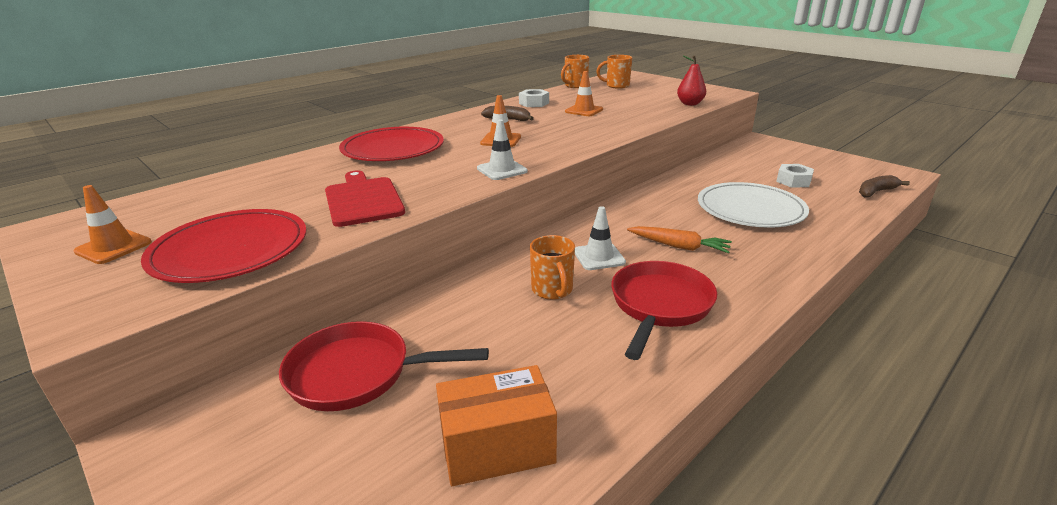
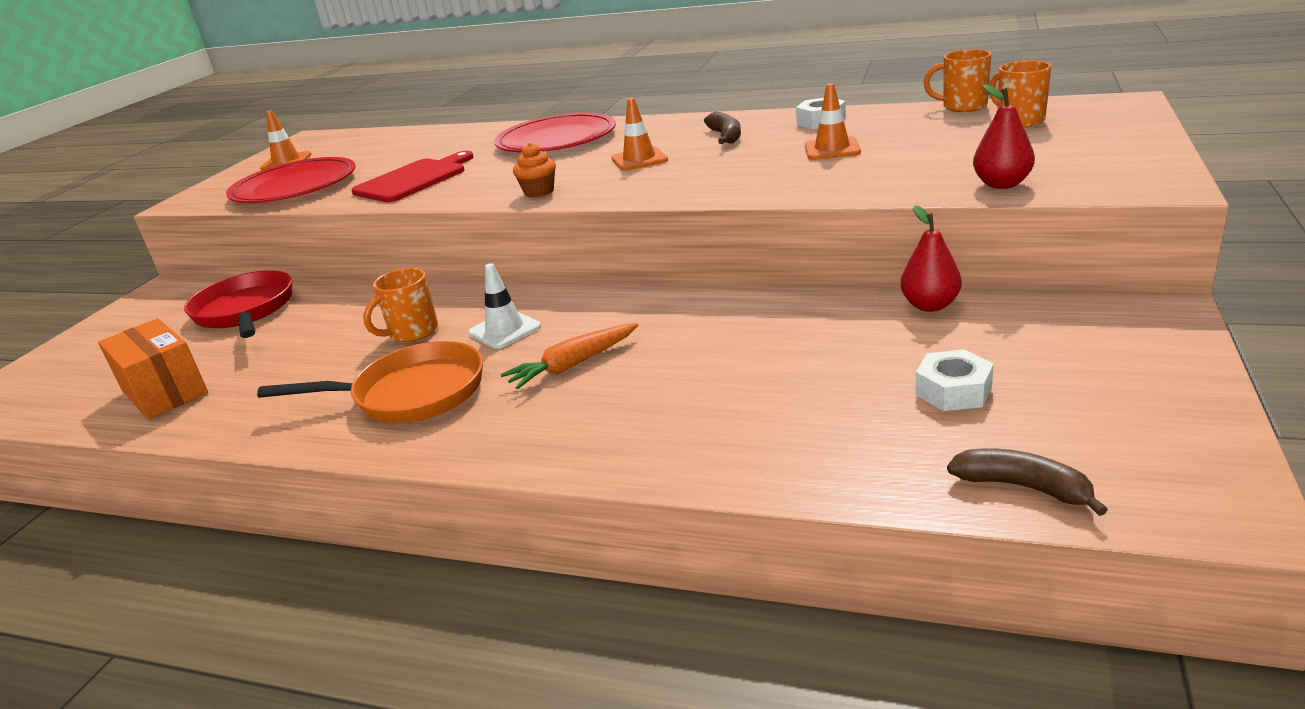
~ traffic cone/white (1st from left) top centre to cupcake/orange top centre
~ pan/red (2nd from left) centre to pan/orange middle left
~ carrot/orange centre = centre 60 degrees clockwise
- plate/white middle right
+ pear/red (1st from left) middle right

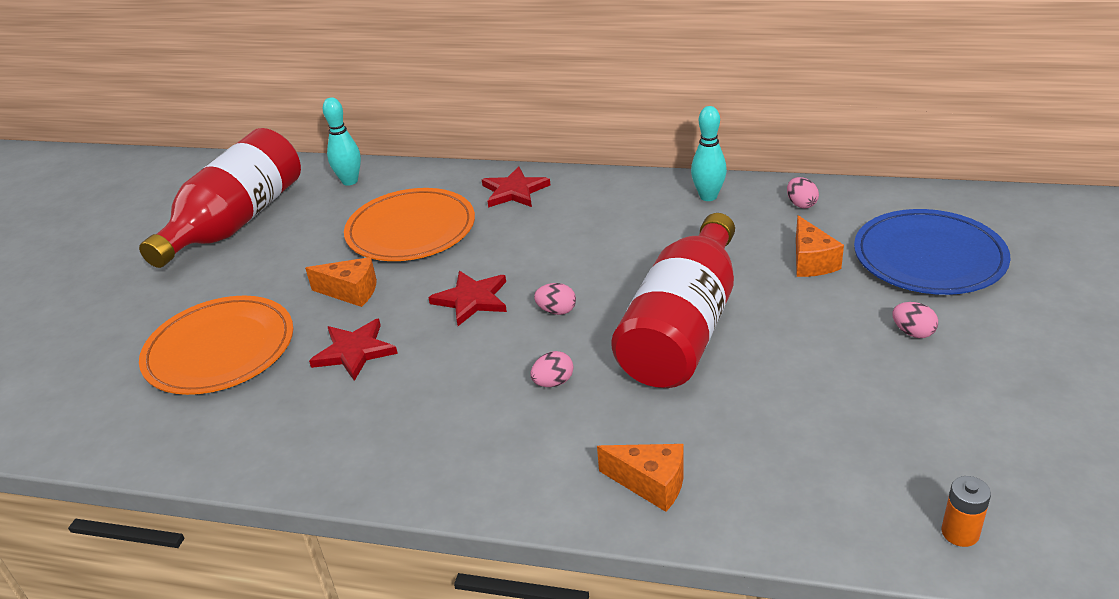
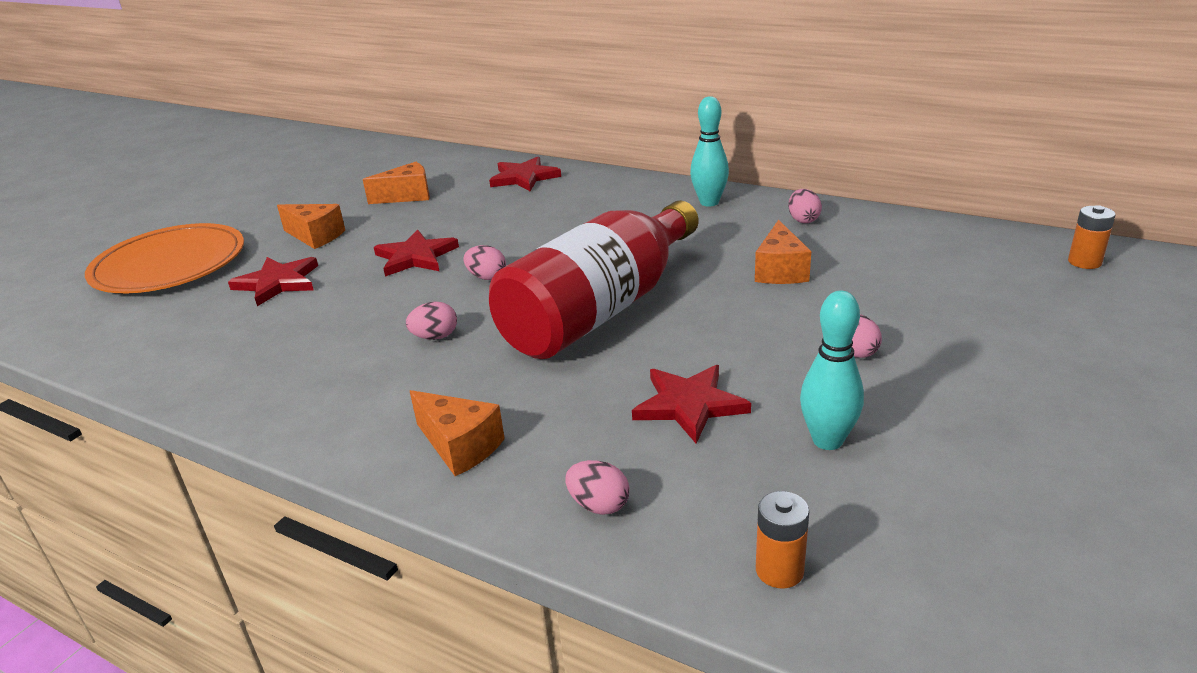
- bottle/red (1st from left) top left
~ bowling pin/turquoise (1st from left in the first image) top left to bowling pin/turquoise (2nd from left) middle right
~ plate/orange (2nd from left) centre to cheese/orange (2nd from left) top left
- plate/blue middle right
+ egg/pink (3rd from left) bottom centre
+ star/red (4th from left) centre
+ battery/orange (2nd from left) middle right

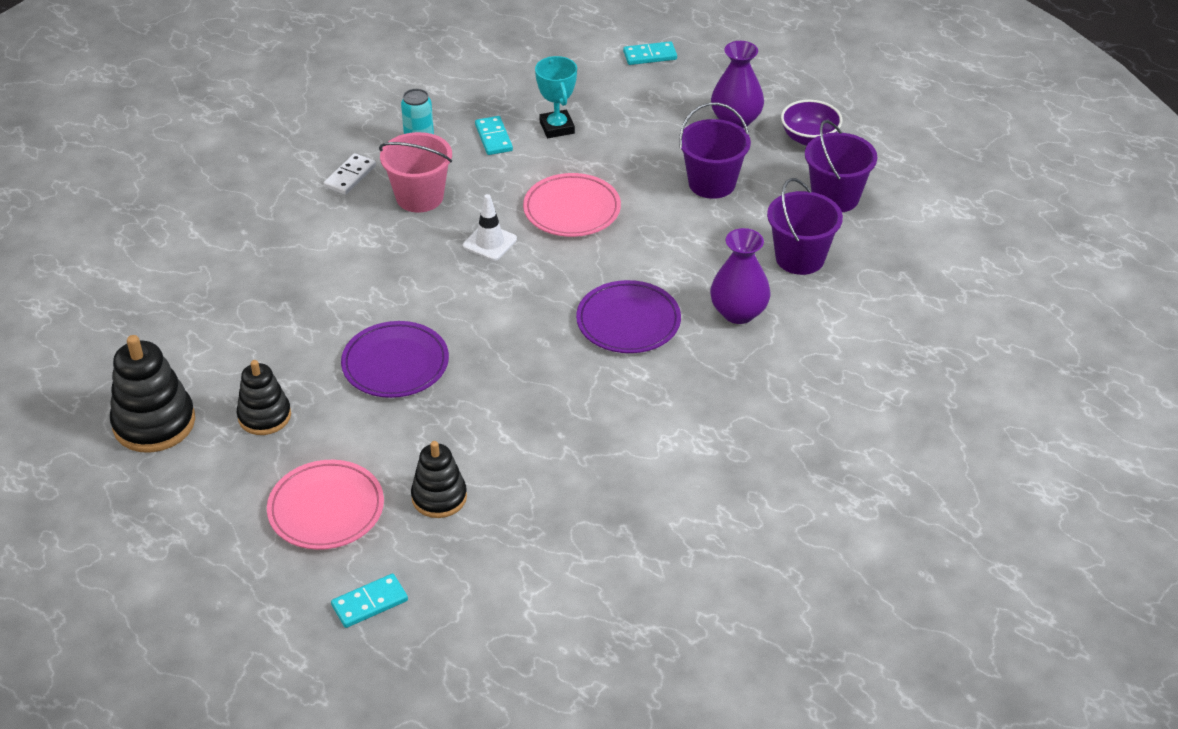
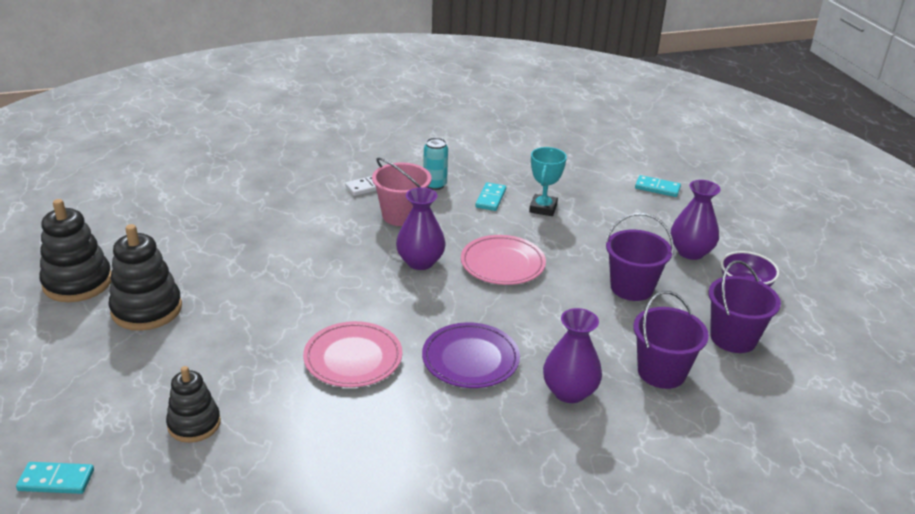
~ stacking toy/black (2nd from left) middle left = middle left x1.54
~ plate/pink (1st from left) bottom left to bottom centre
- plate/purple (1st from left) centre
~ traffic cone/white top centre to vase/purple (1st from left) centre

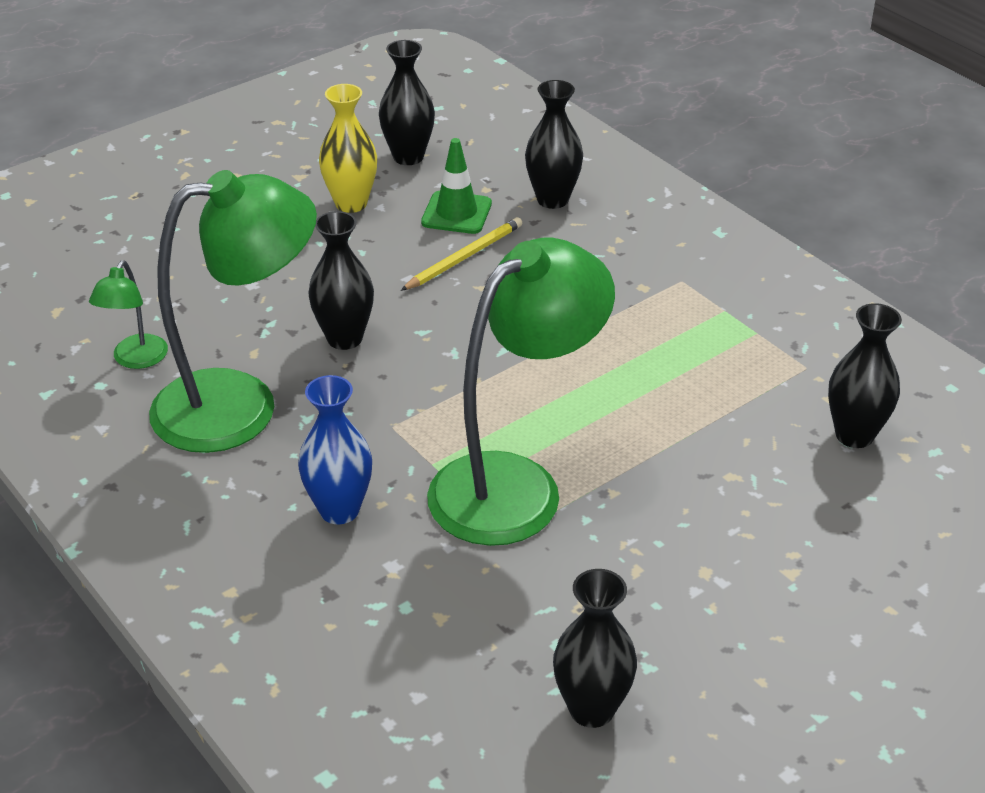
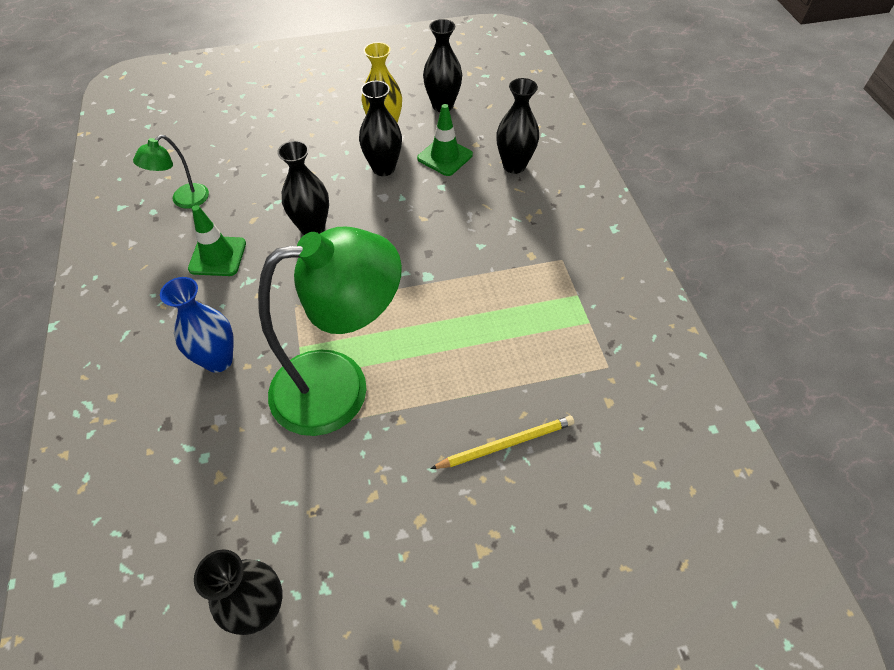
~ lamp/green (2nd from left) middle left to traffic cone/green (1st from left) middle left
~ pencil/yellow top centre to centre
~ vase/black (5th from left in the first image) middle right to vase/black (3rd from left) top centre

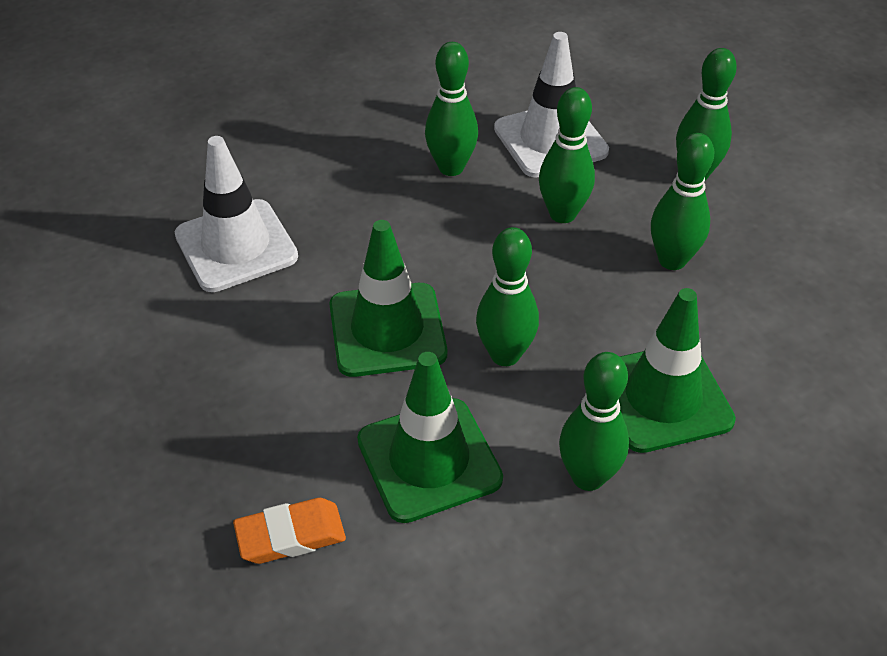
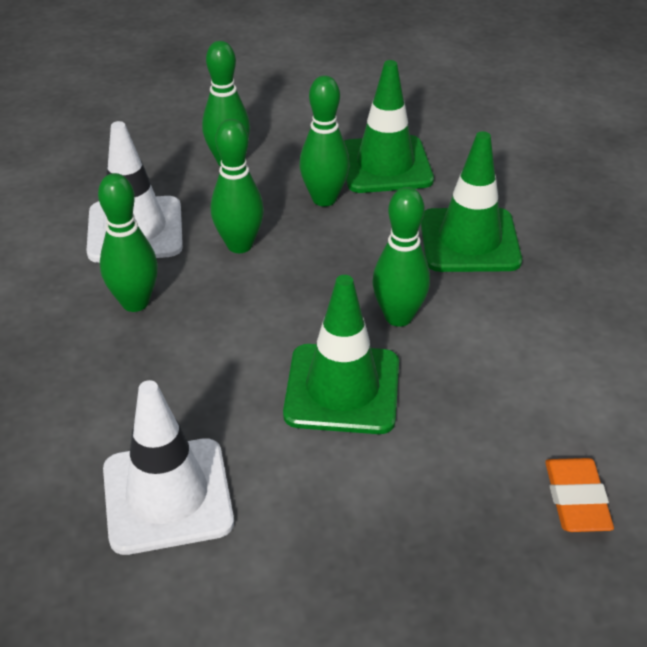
~ traffic cone/green (2nd from left) centre to top centre
- bowling pin/green (4th from left) middle right

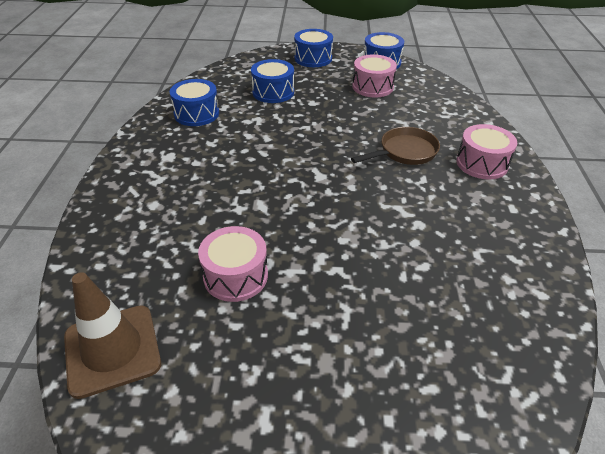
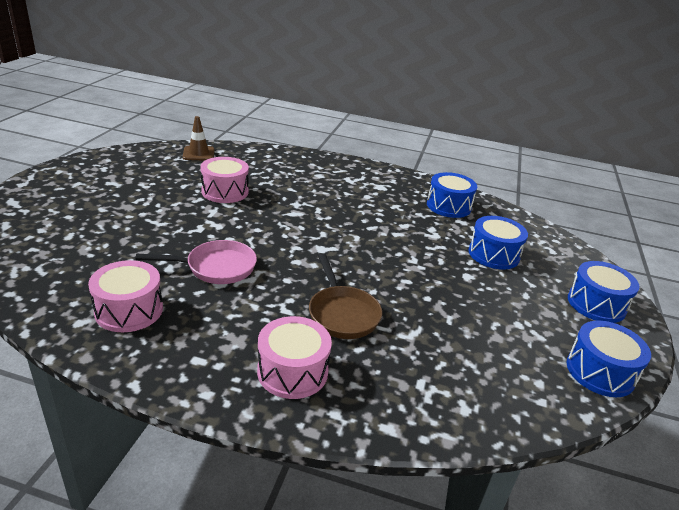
~ traffic cone/brown bottom left = top left x0.62
~ drum/pink (2nd from left in the first image) top centre to drum/pink (1st from left) middle left
+ pan/pink middle left

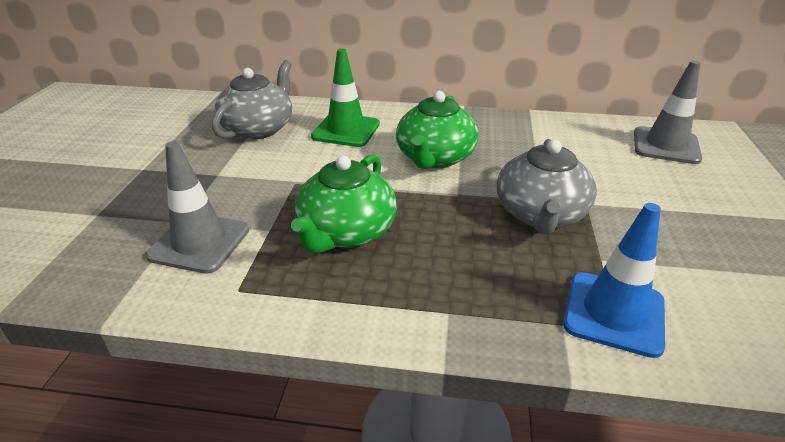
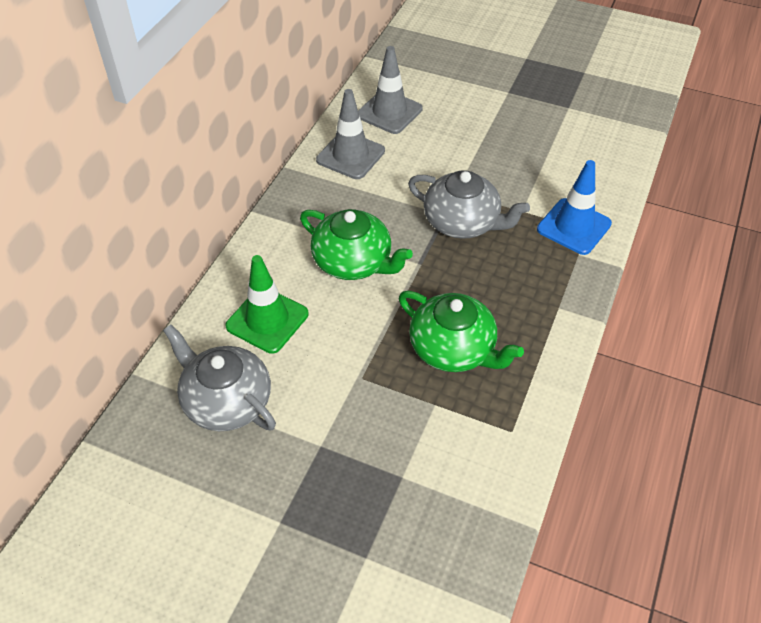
~ traffic cone/grey (1st from left) middle left to top centre

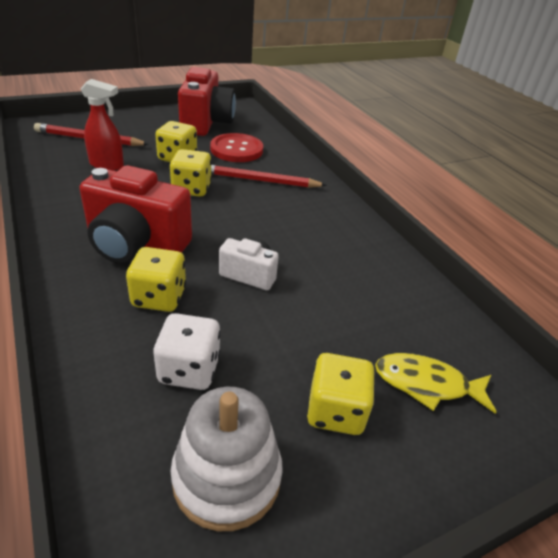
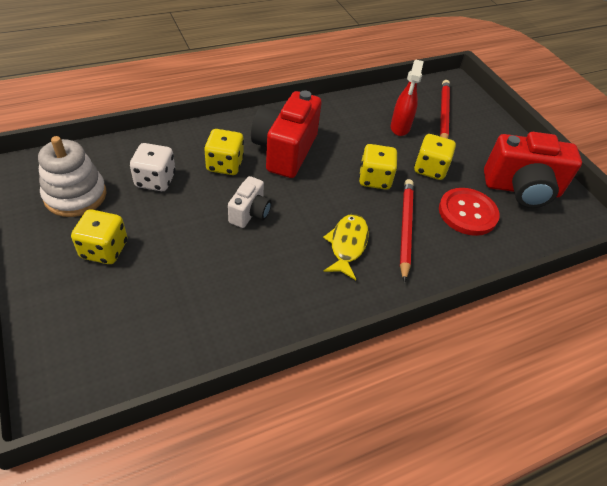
~ fish/yellow bottom right to centre

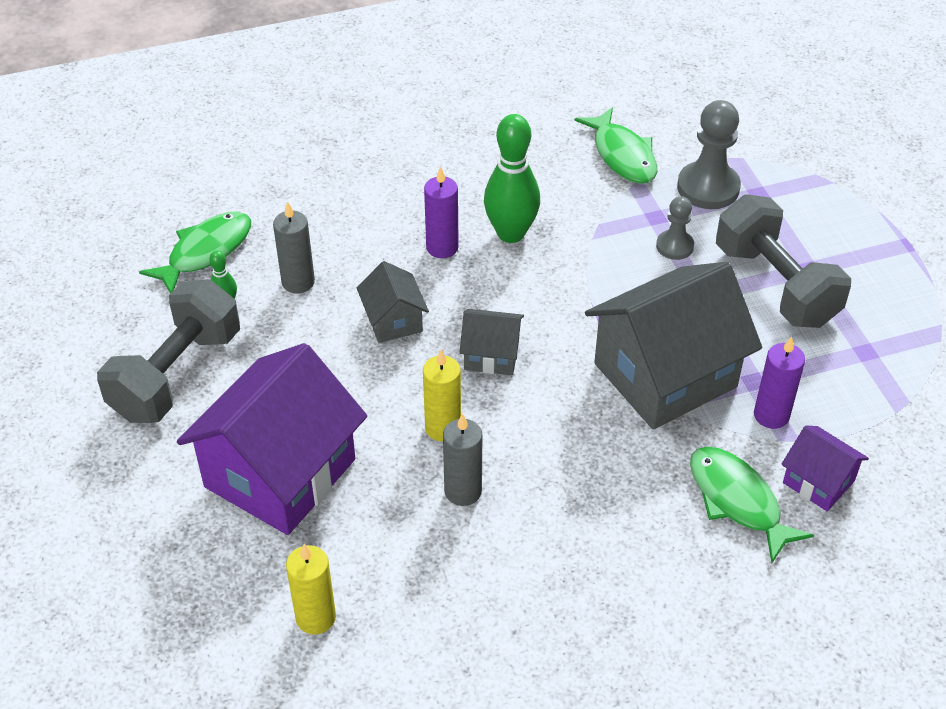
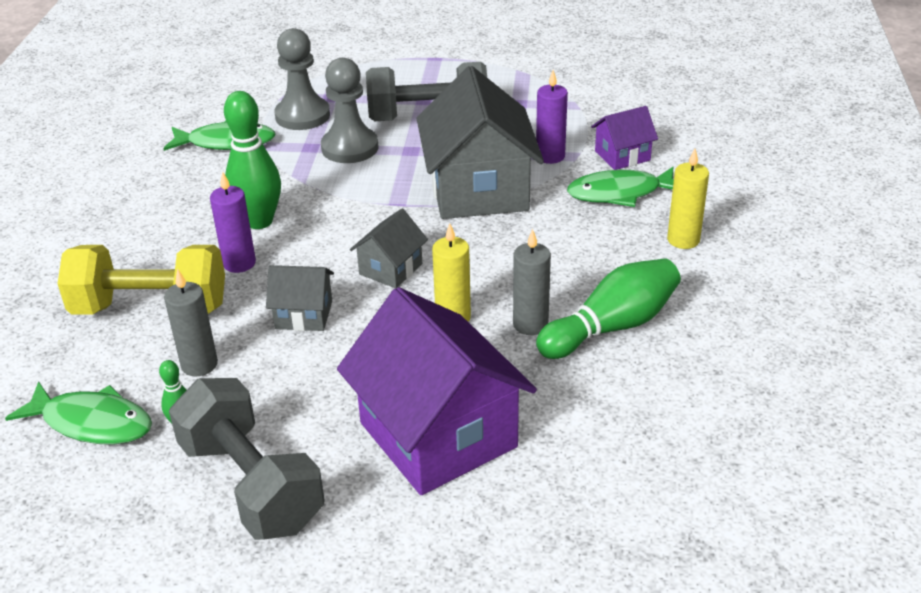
~ fish/green (1st from left) middle left = bottom left 135 degrees clockwise
~ candle/yellow (1st from left in the first image) bottom left to candle/yellow (2nd from left) middle right
~ pawn/grey (1st from left in the first image) top right = top centre x1.73
+ dumbbell/yellow middle left
+ bowling pin/green (3rd from left) centre

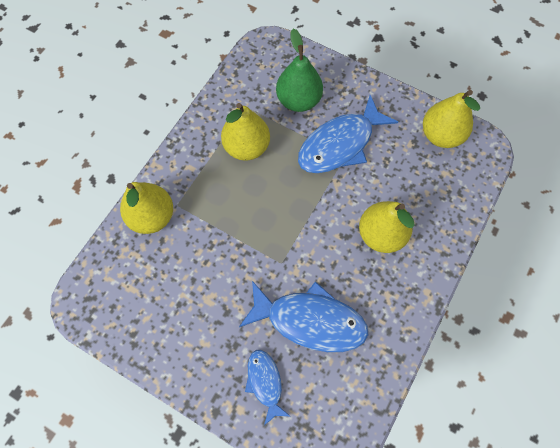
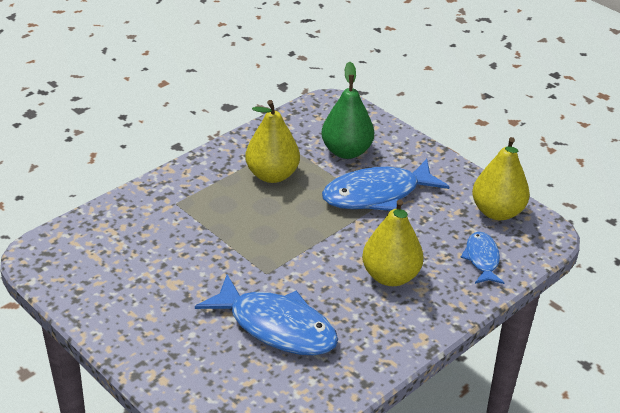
- pear/yellow (1st from left) middle left
~ fish/blue (1st from left in the first image) bottom centre to fish/blue (3rd from left) middle right

